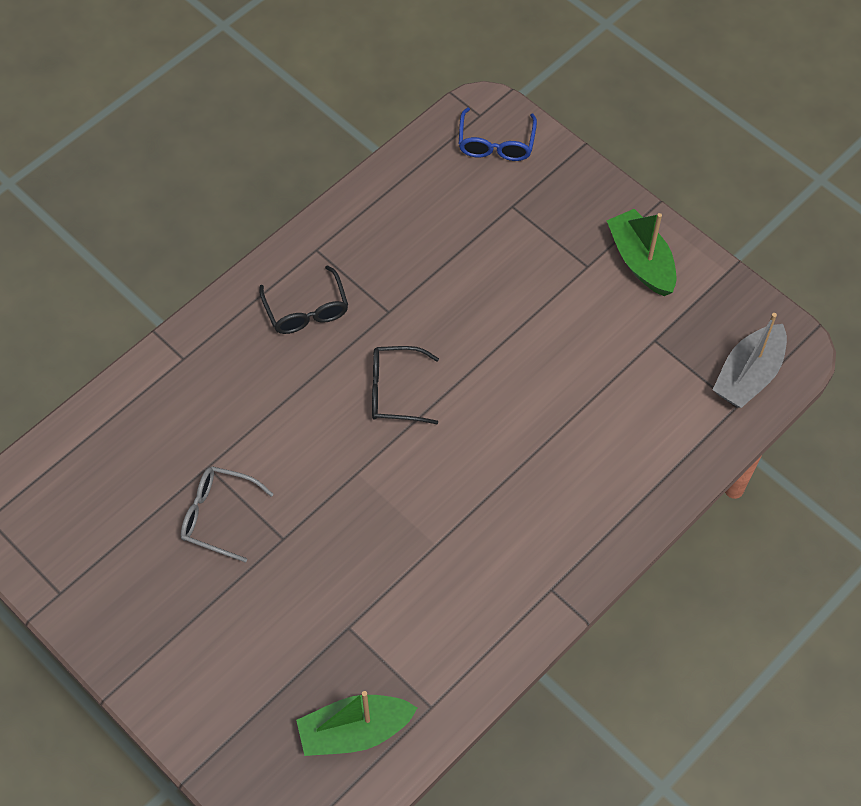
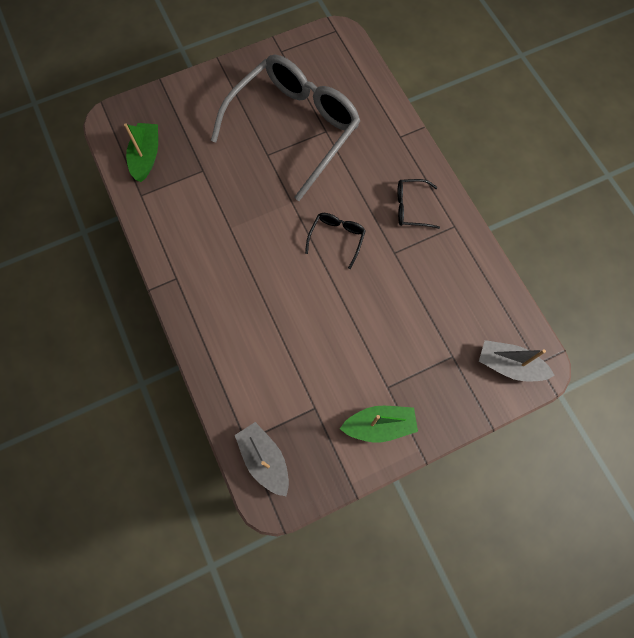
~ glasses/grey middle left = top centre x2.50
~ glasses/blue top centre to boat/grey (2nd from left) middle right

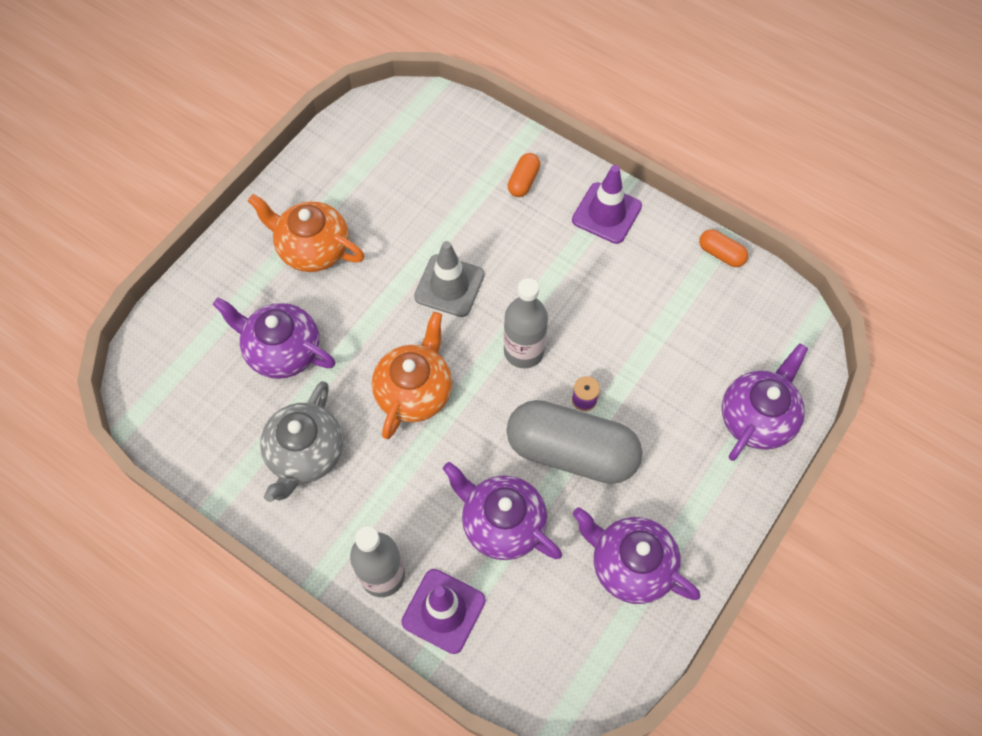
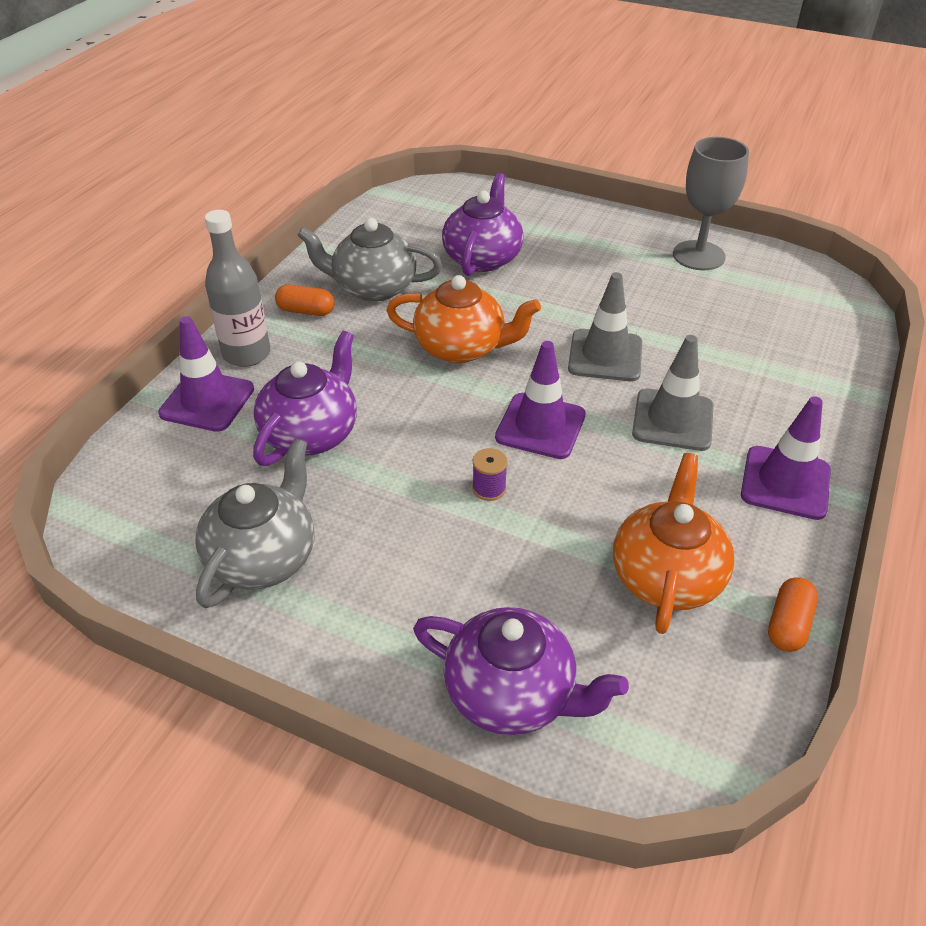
~ teapot/orange (1st from left in the first image) top left to teapot/orange (2nd from left) middle right
~ bottle/grey (2nd from left) centre to traffic cone/purple (2nd from left) centre
- capsule/grey centre
~ capsule/orange (1st from left) top centre to top left
~ teapot/purple (3rd from left) bottom centre to teapot/grey (1st from left) middle left
+ traffic cone/grey (2nd from left) middle right
+ goblet/grey top right

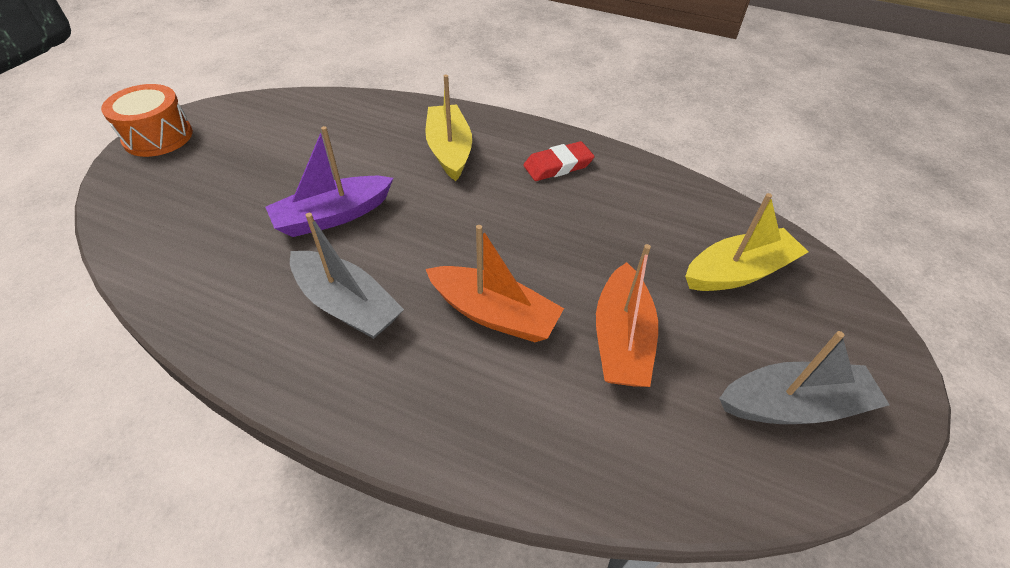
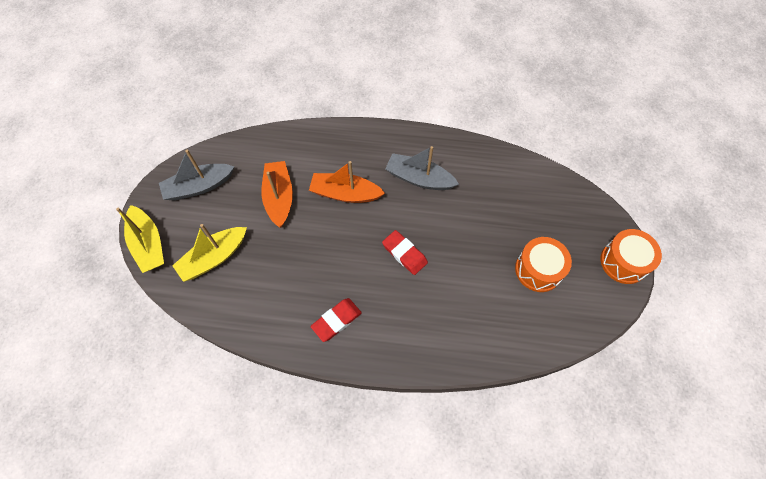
- boat/purple top left
~ boat/yellow (1st from left) top centre to middle left
+ eraser/red (2nd from left) centre
+ drum/orange (1st from left) middle right

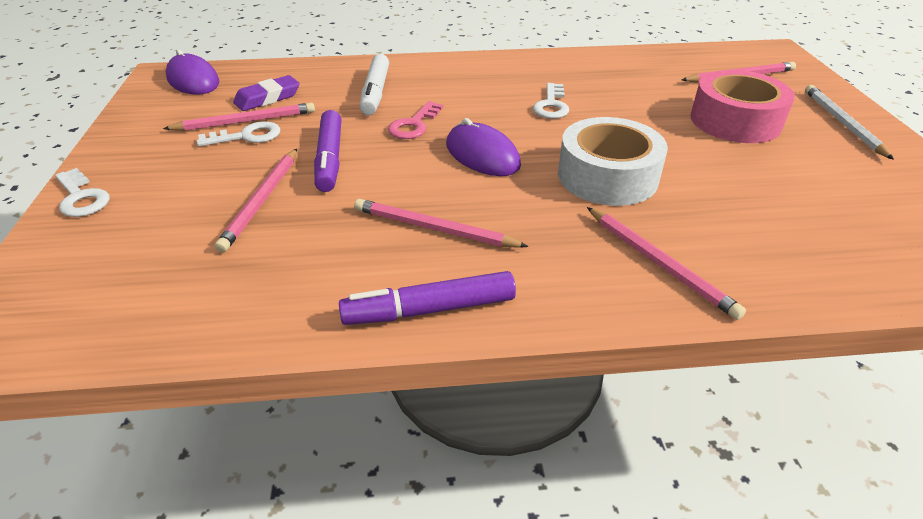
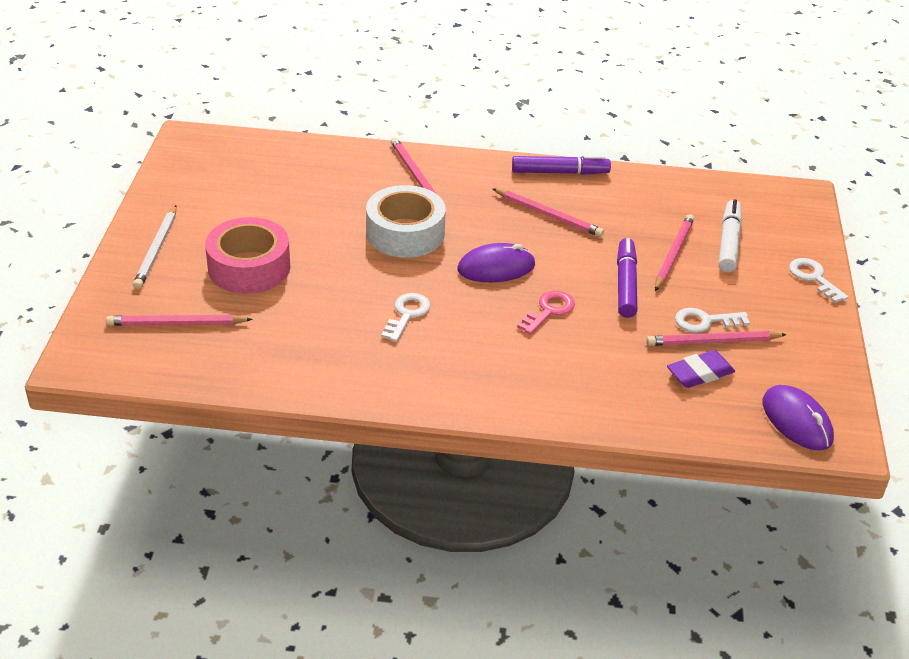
~ marker/white top centre to middle right
~ mouse/purple (2nd from left in the first image) top centre = centre 75 degrees counterclockwise

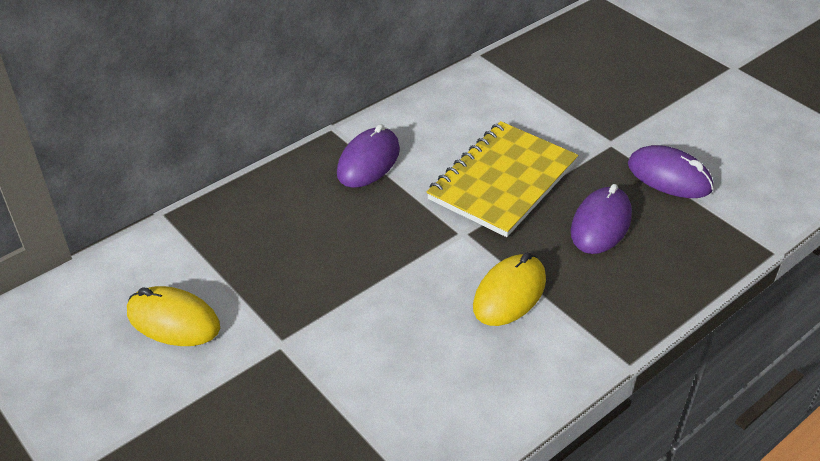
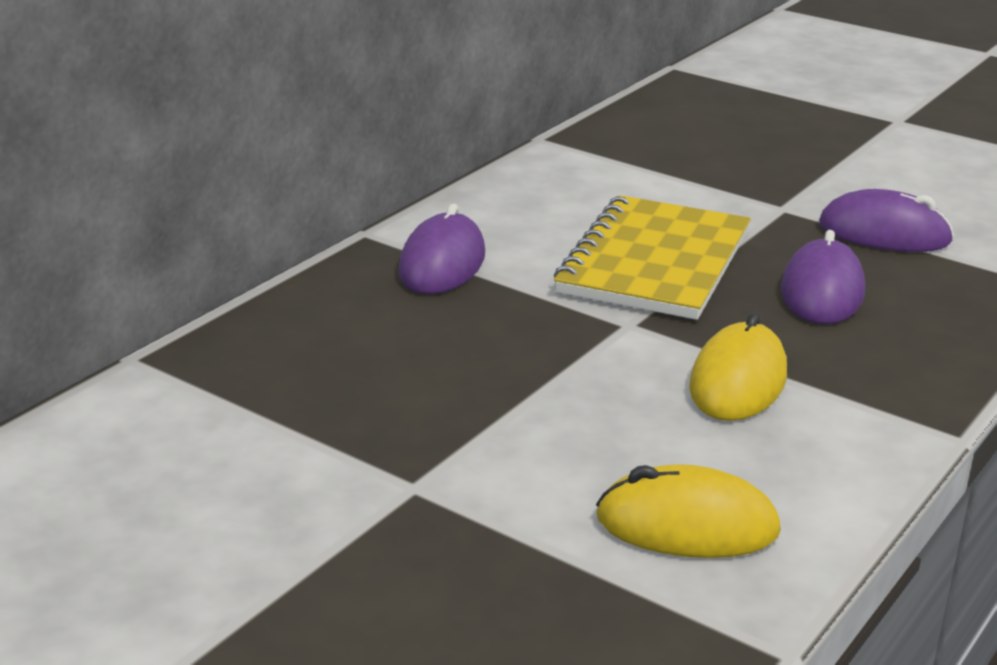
~ mouse/yellow (1st from left) bottom left to bottom right

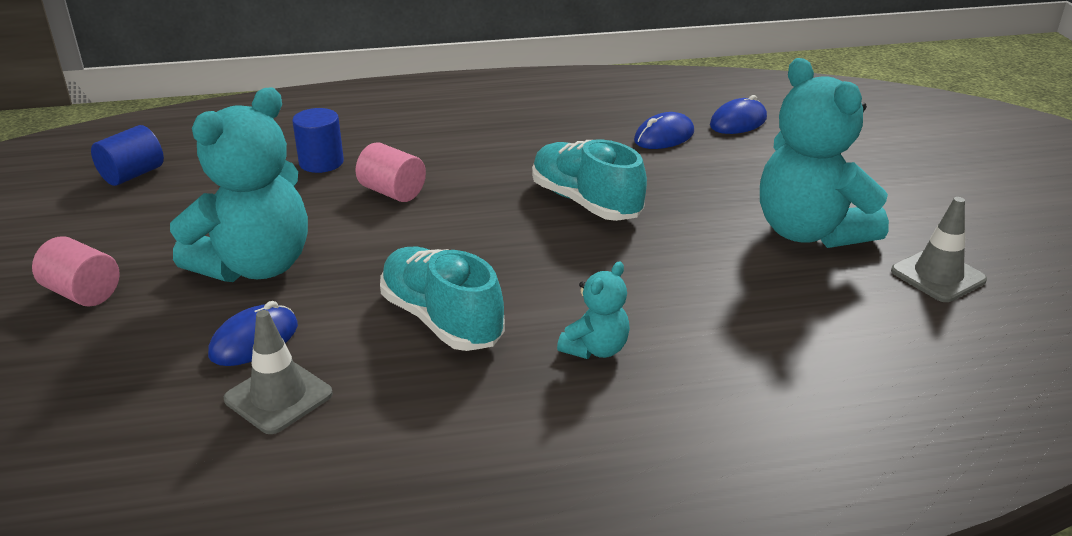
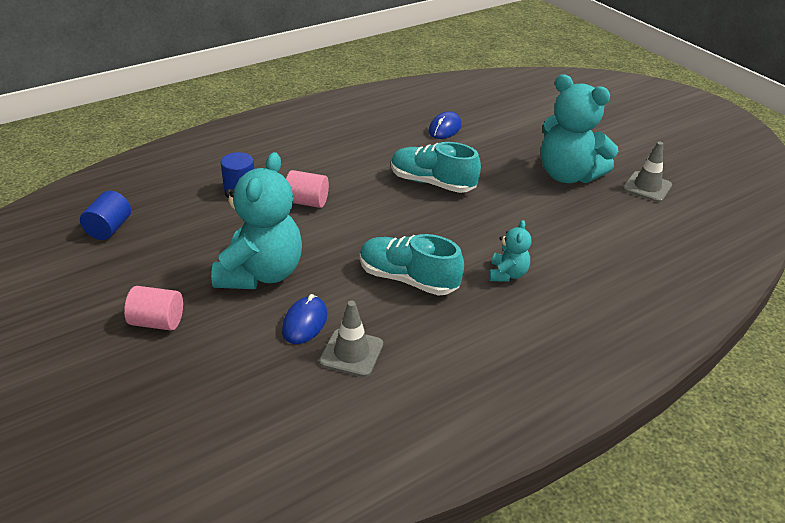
- mouse/blue (3rd from left) top right

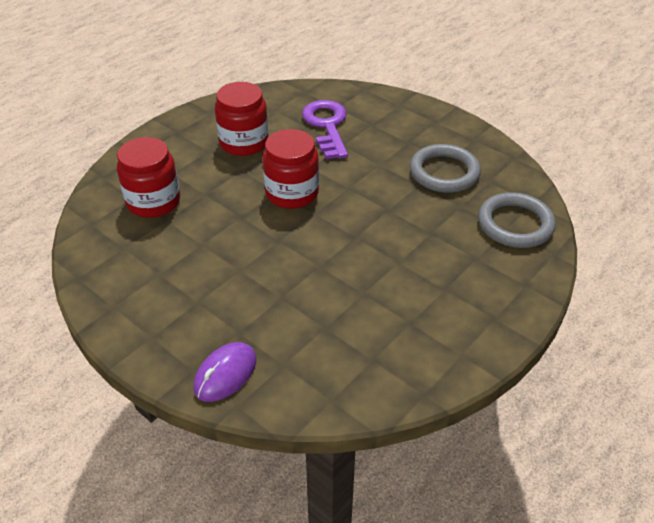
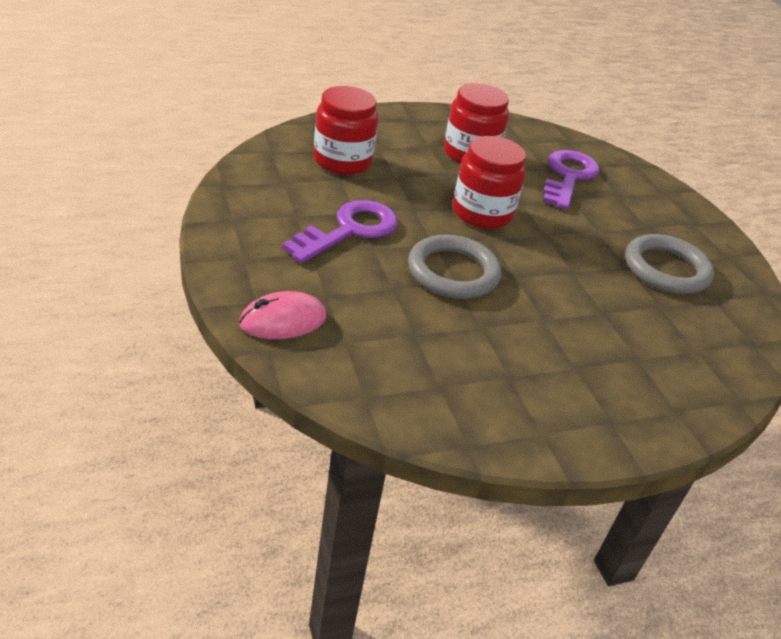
~ mouse/purple bottom centre to mouse/pink centre
~ ring/grey (2nd from left in the first image) middle right to ring/grey (1st from left) centre
+ key/purple (1st from left) centre

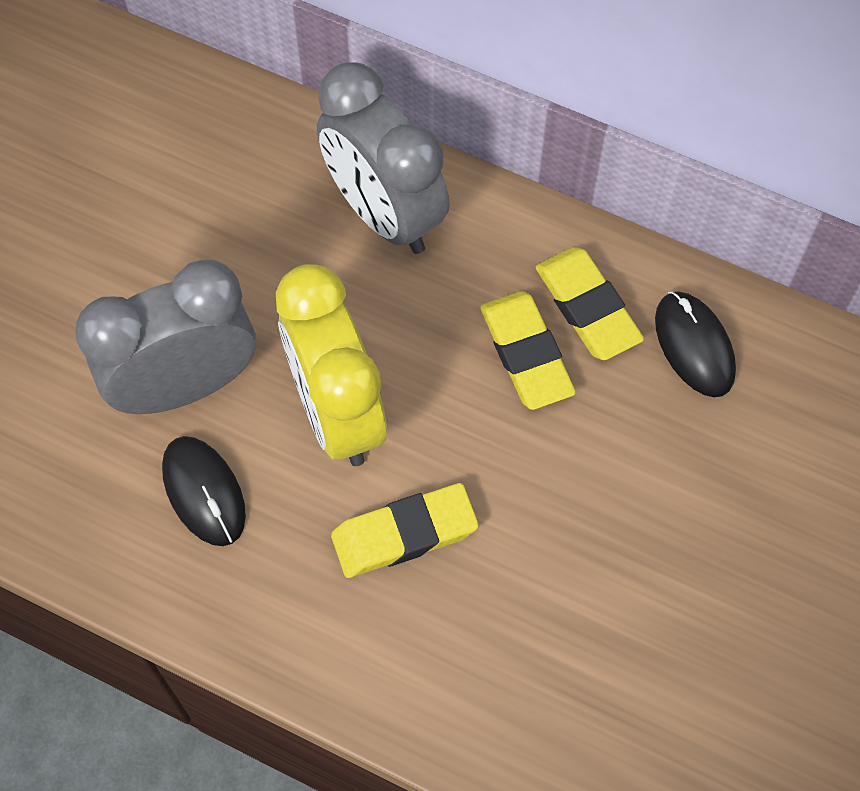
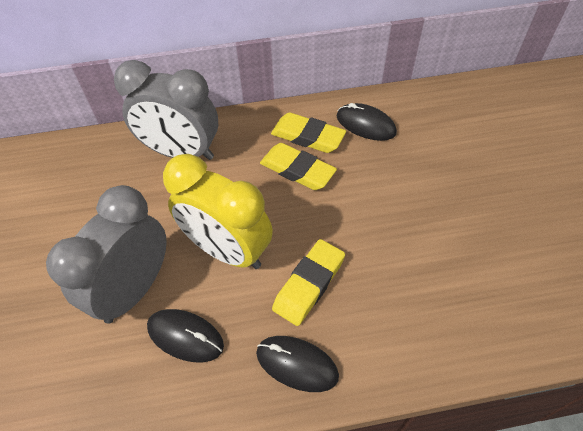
+ mouse/black (2nd from left) bottom centre

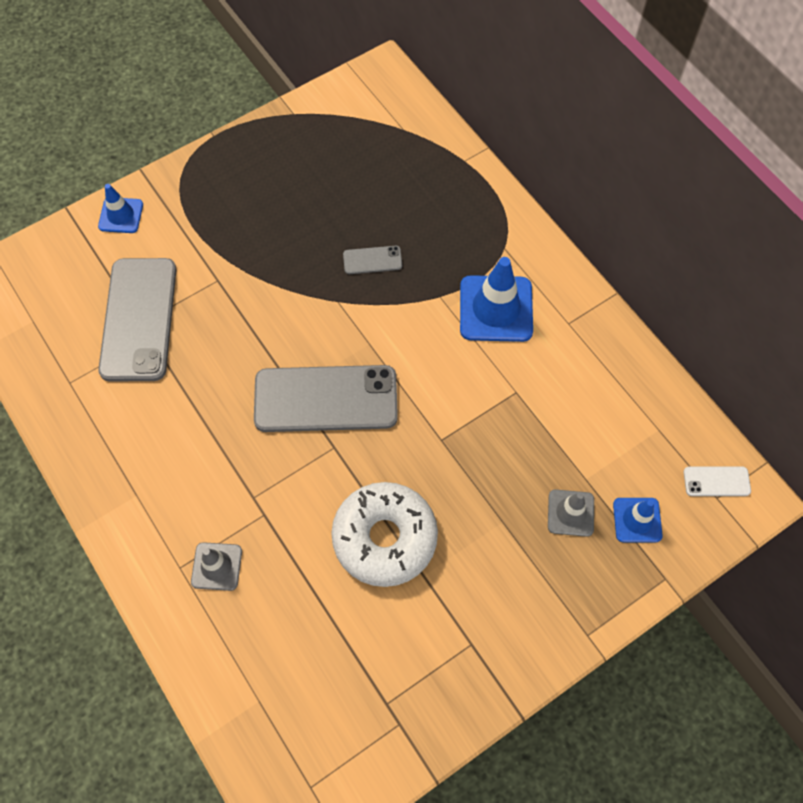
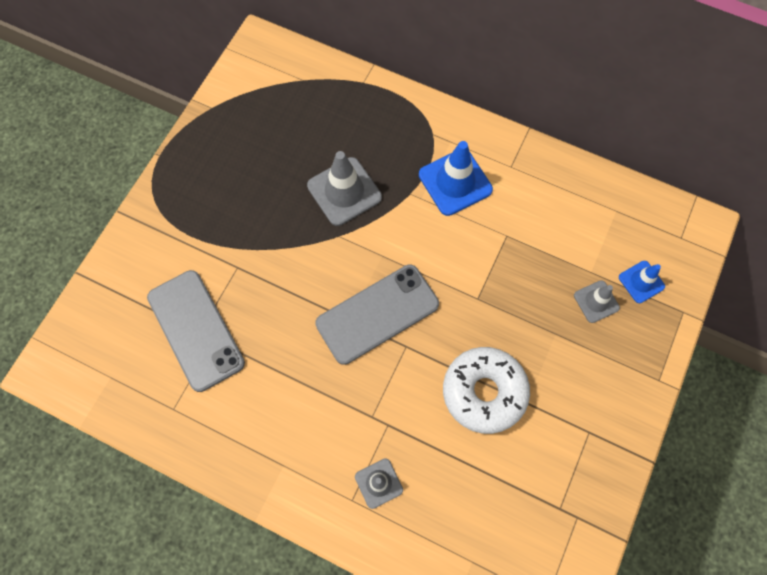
- traffic cone/blue (1st from left) top left
~ phone/grey (3rd from left) top centre to traffic cone/grey (1st from left) top centre
- phone/white middle right

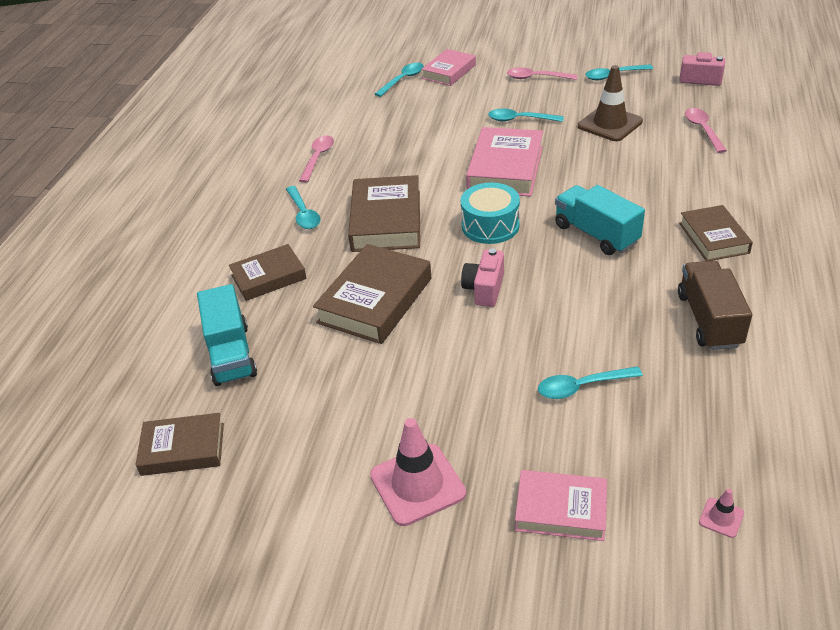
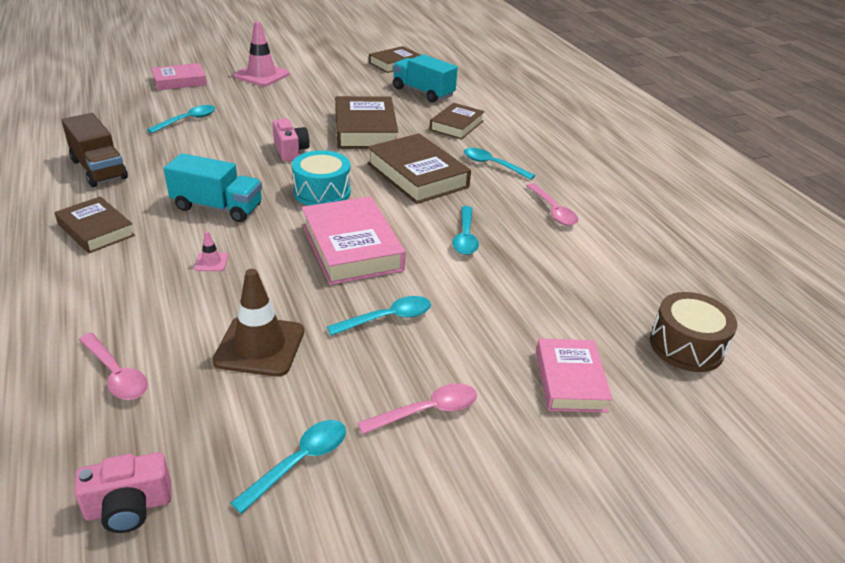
~ spoon/turquoise (2nd from left in the first image) top centre to spoon/turquoise (4th from left) centre
~ traffic cone/pink (2nd from left in the first image) bottom right to traffic cone/pink (1st from left) middle left
+ drum/brown middle right

